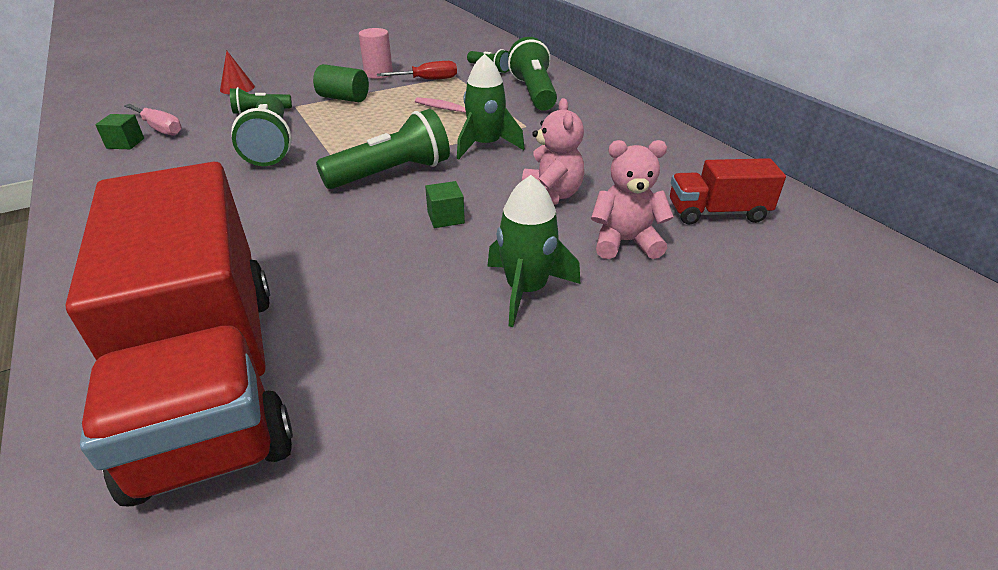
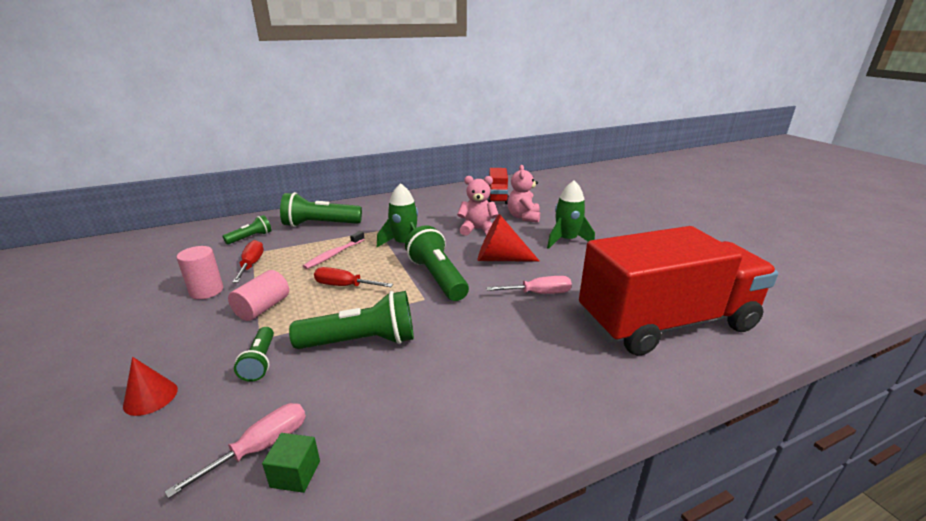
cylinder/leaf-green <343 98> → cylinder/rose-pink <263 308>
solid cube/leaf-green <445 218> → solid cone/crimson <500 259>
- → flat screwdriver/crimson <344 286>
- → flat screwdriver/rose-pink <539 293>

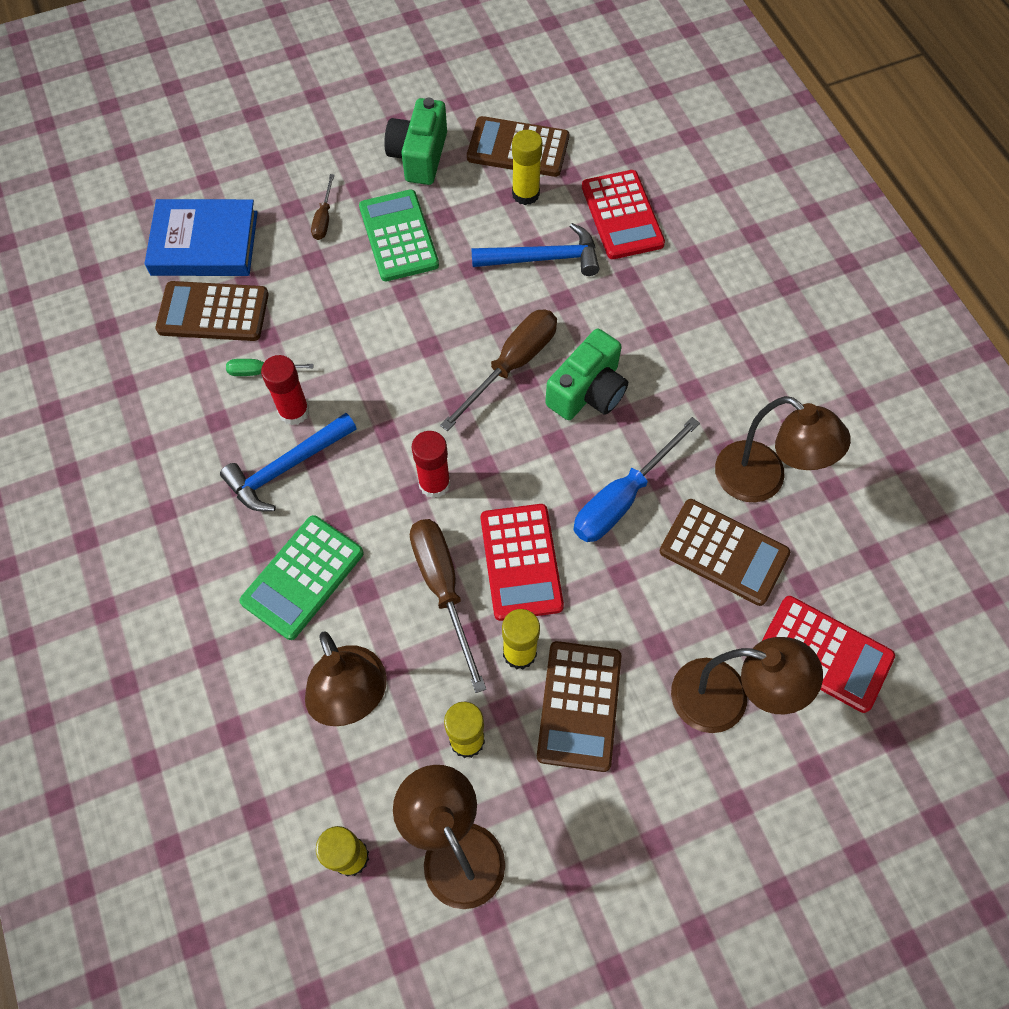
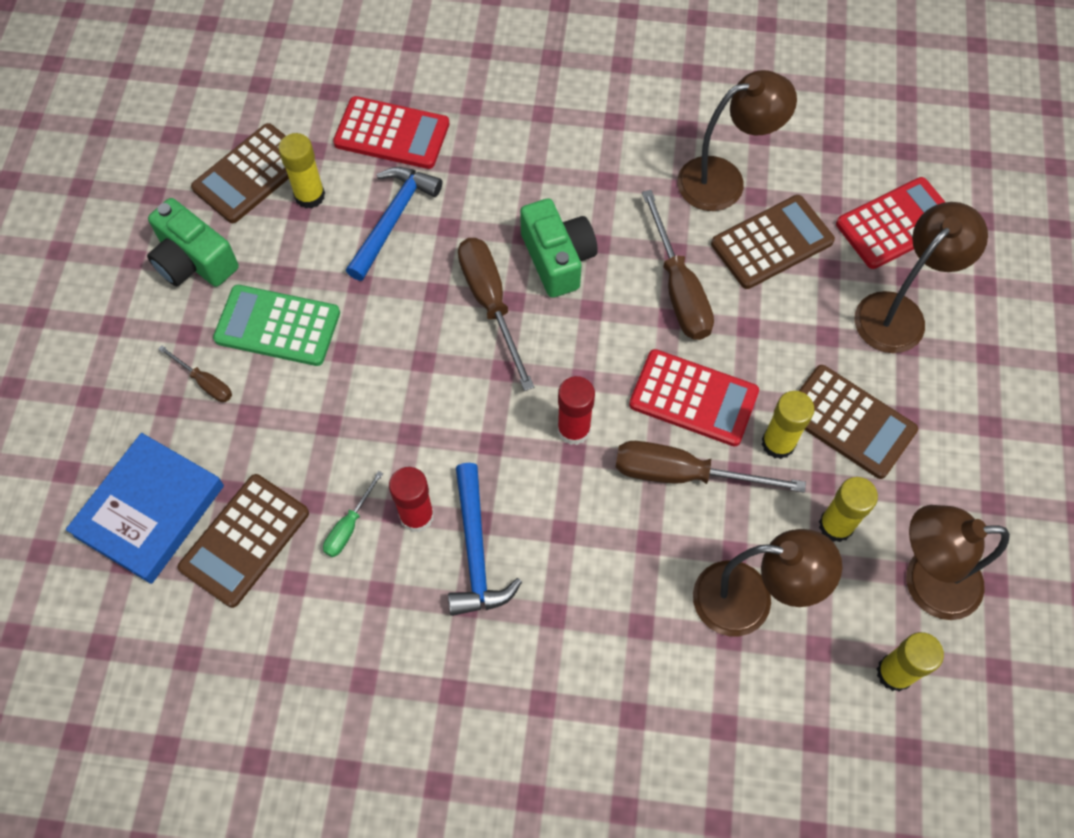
flat screwdriver/cobalt <622 498> → flat screwdriver/dark brown <678 288>
pocket calculator/leaf-green <302 577> → -

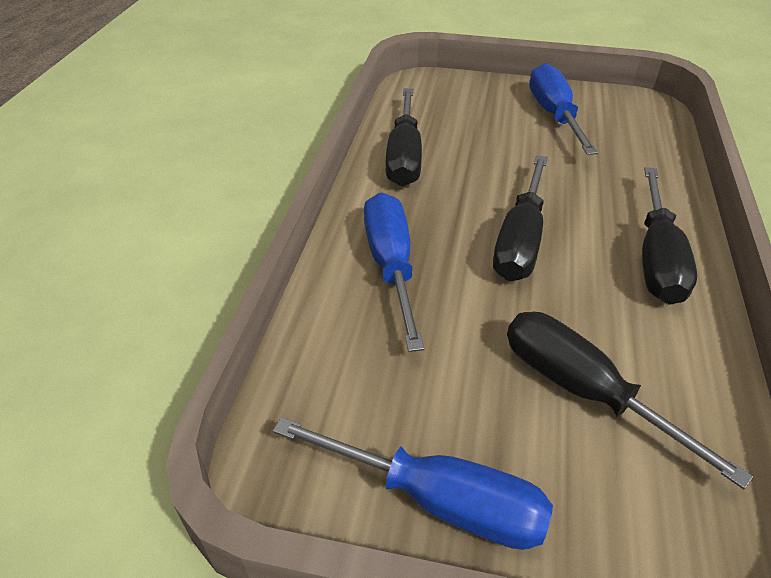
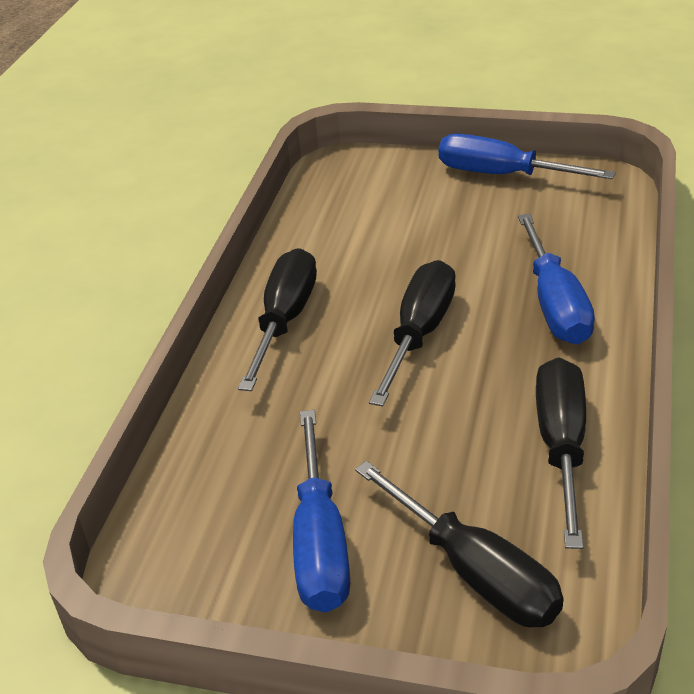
flat screwdriver/black <584 391> → flat screwdriver/black <474 571>, relocated

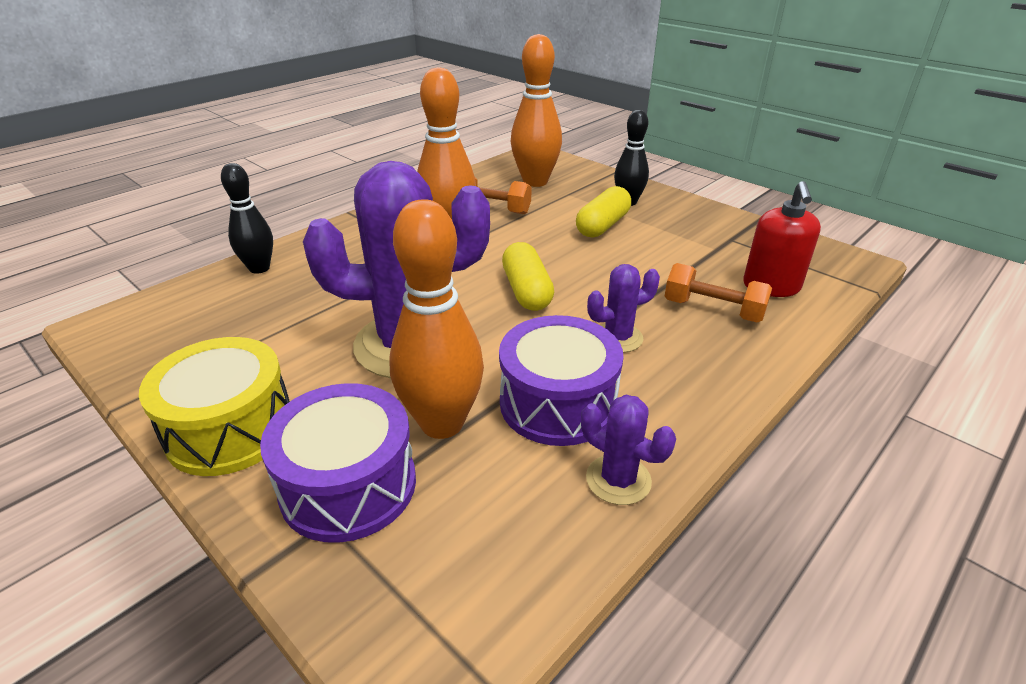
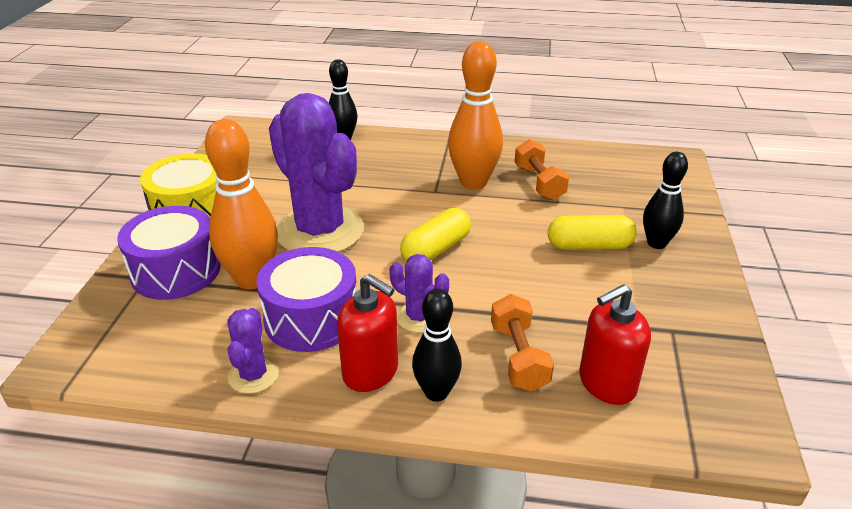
skittle/bright orange <535 181> → -
- → pump bottle/crimson <371 372>
- → skittle/black <436 392>

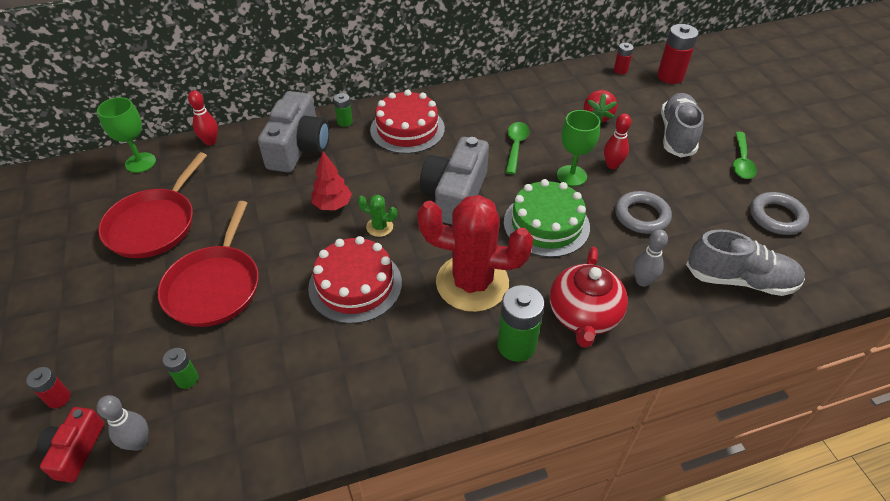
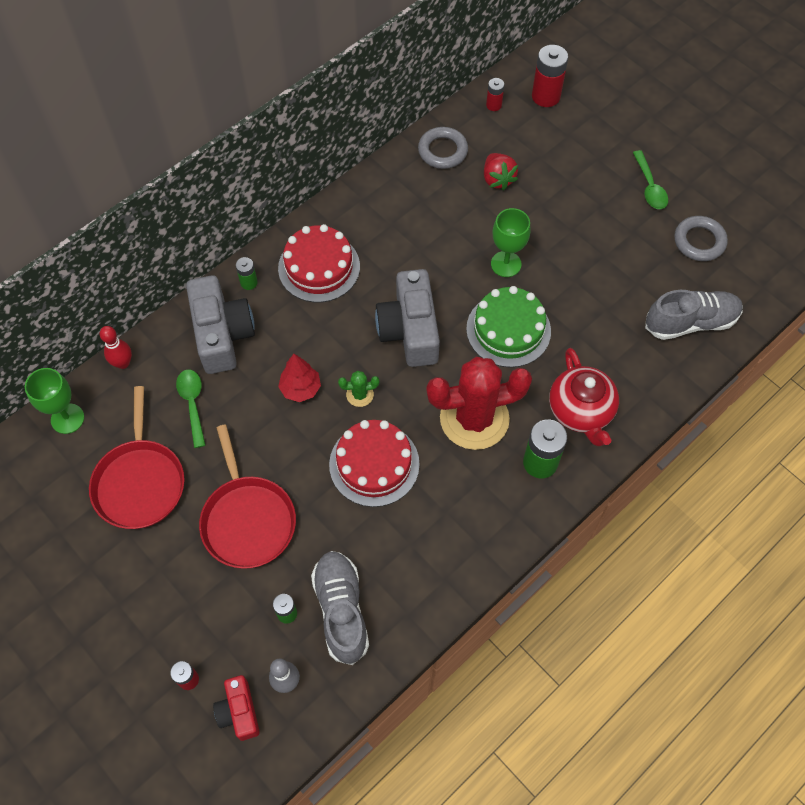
shoe/grey <677 135> → shoe/grey <341 610>, relocated
skittle/crimson <612 165> → -
spoon/leaf-green <515 146> → spoon/leaf-green <193 404>, relocated
hoop/grey <641 216> → hoop/grey <442 151>, relocated
skittle/grey <642 281> → -

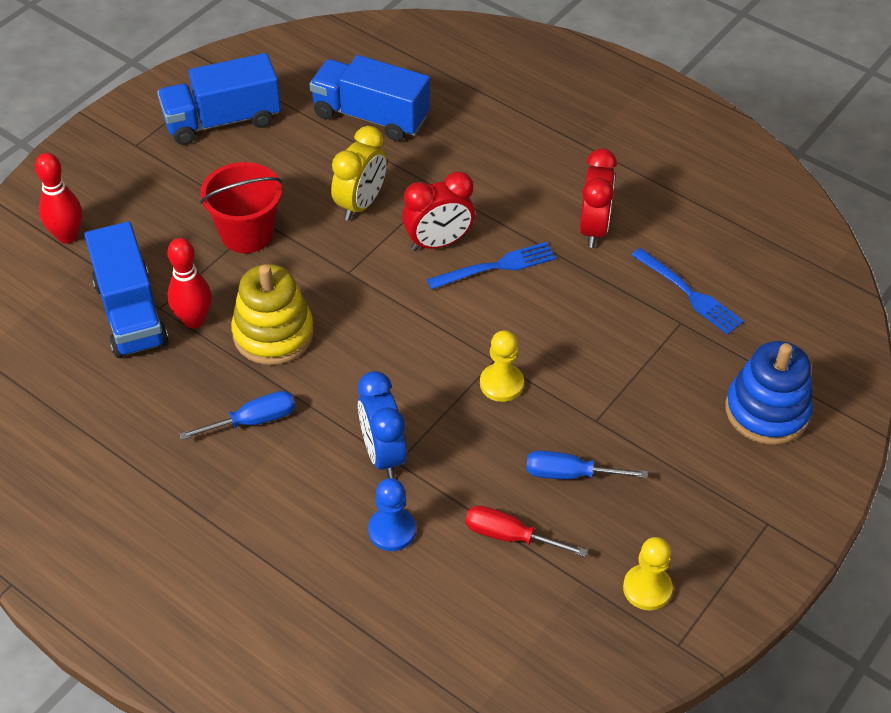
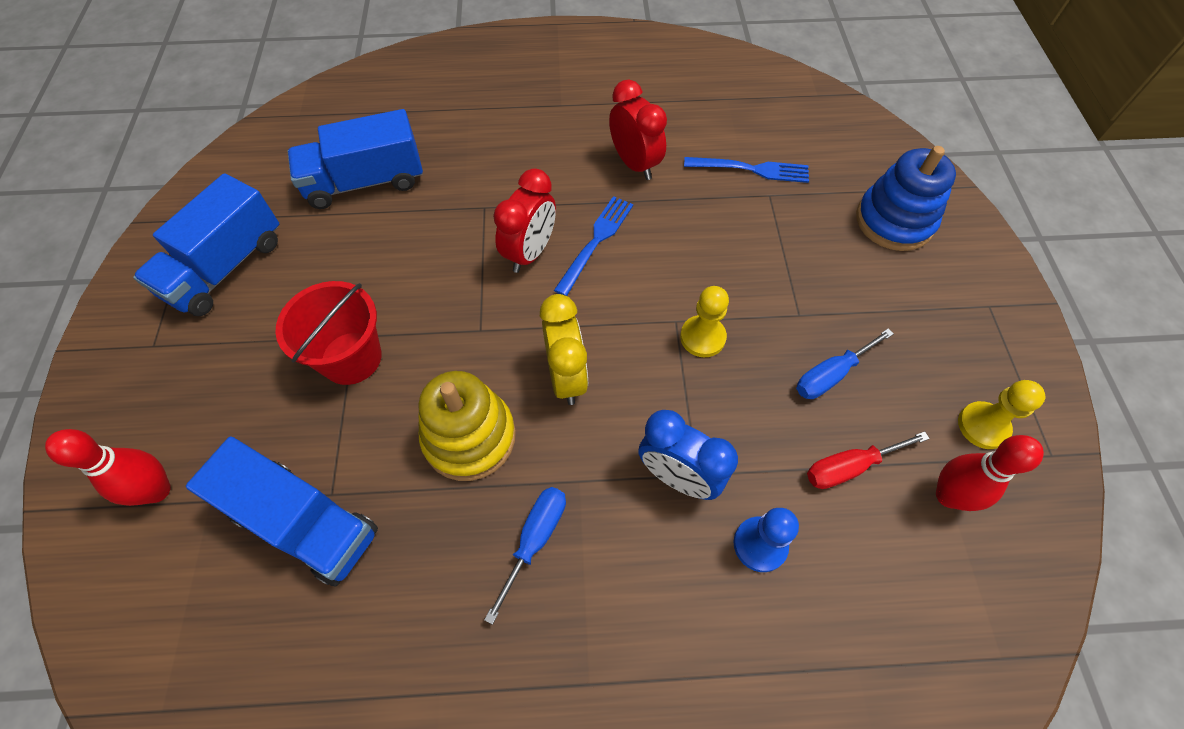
clock/golden <360 204> → clock/golden <566 376>, relocated
skittle/crimson <194 320> → skittle/crimson <948 495>, relocated

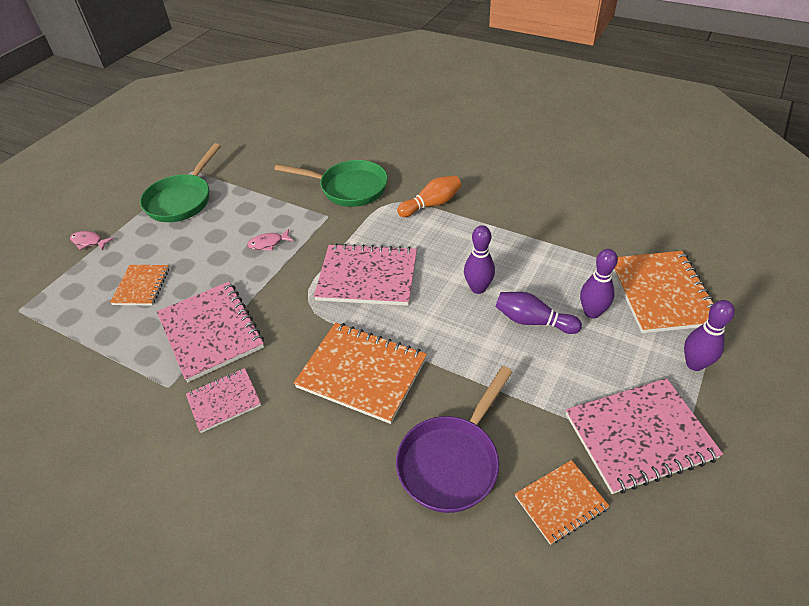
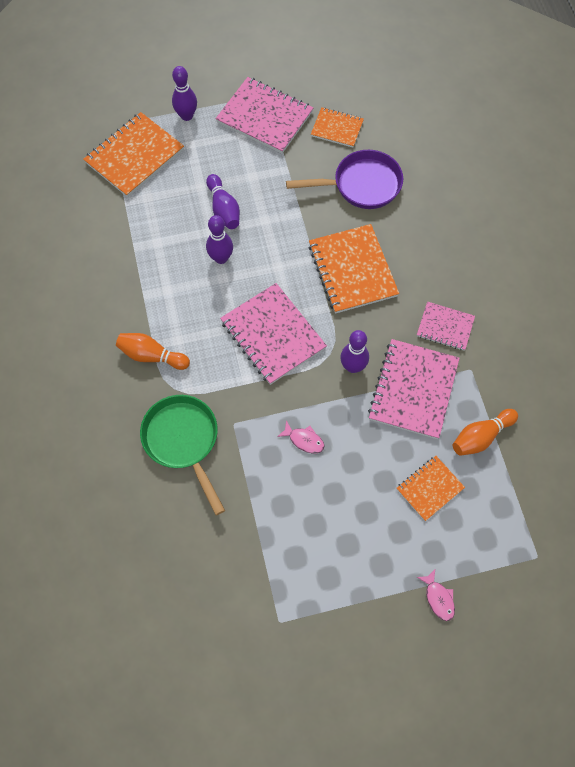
pan/leaf-green <182 200> → -
skittle/purple <592 312> → skittle/purple <353 366>, relocated
- → skittle/bright orange <481 436>

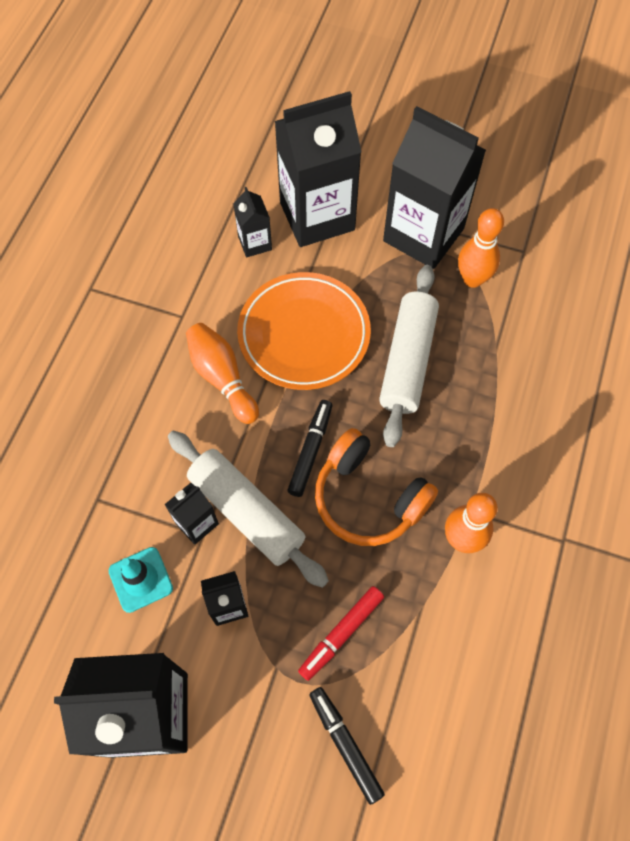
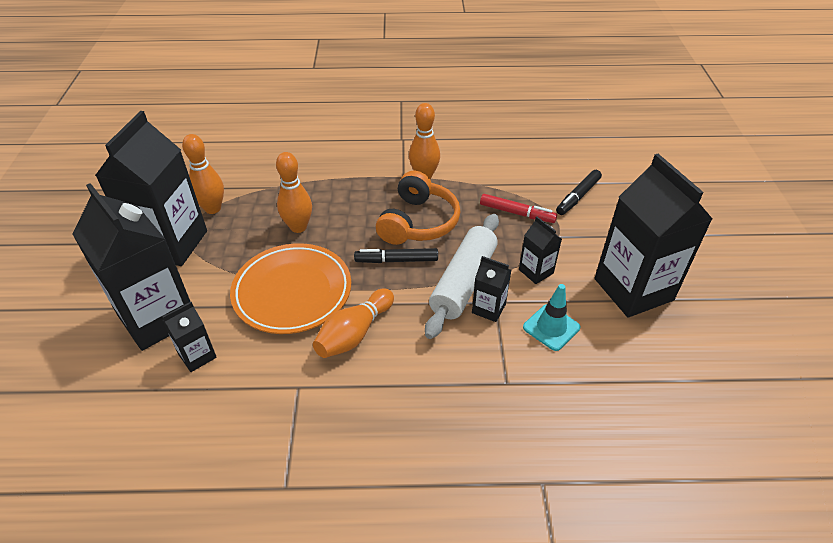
rolling pin/snow-white <407 360> → skittle/bright orange <298 227>

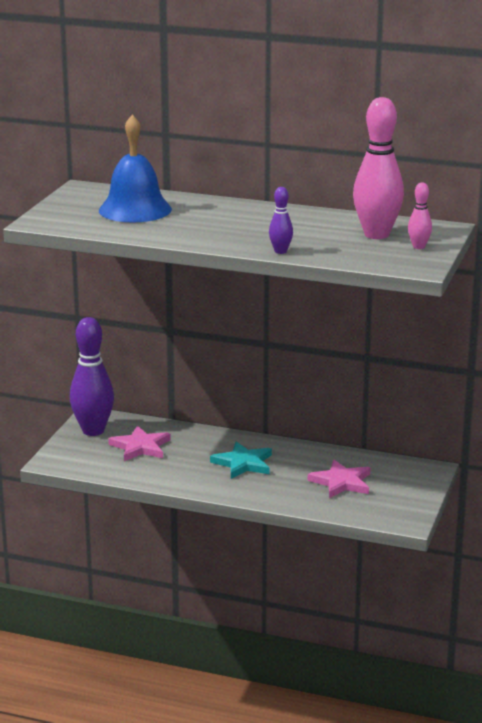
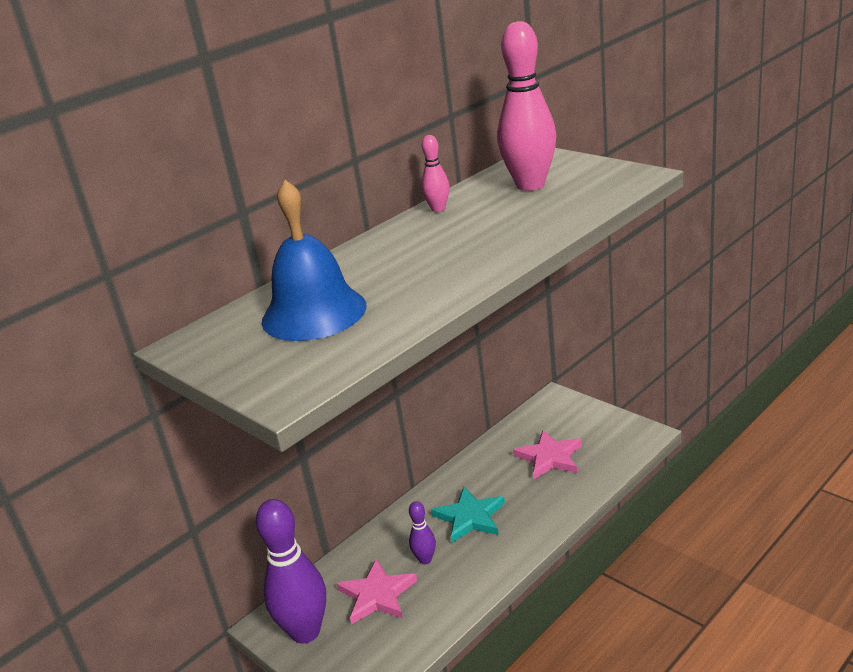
skittle/rose-pink <418 247> → skittle/rose-pink <438 209>, relocated
skittle/purple <280 251> → skittle/purple <425 559>, relocated

